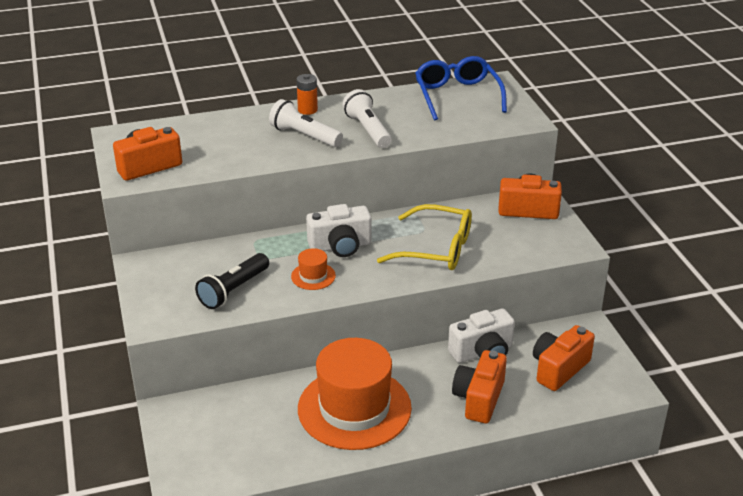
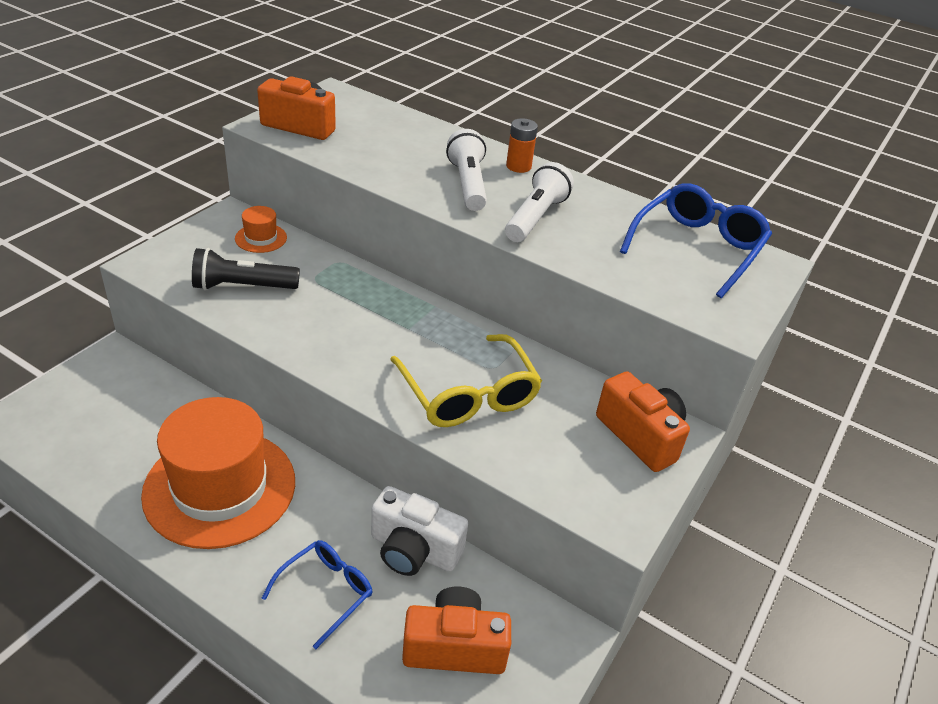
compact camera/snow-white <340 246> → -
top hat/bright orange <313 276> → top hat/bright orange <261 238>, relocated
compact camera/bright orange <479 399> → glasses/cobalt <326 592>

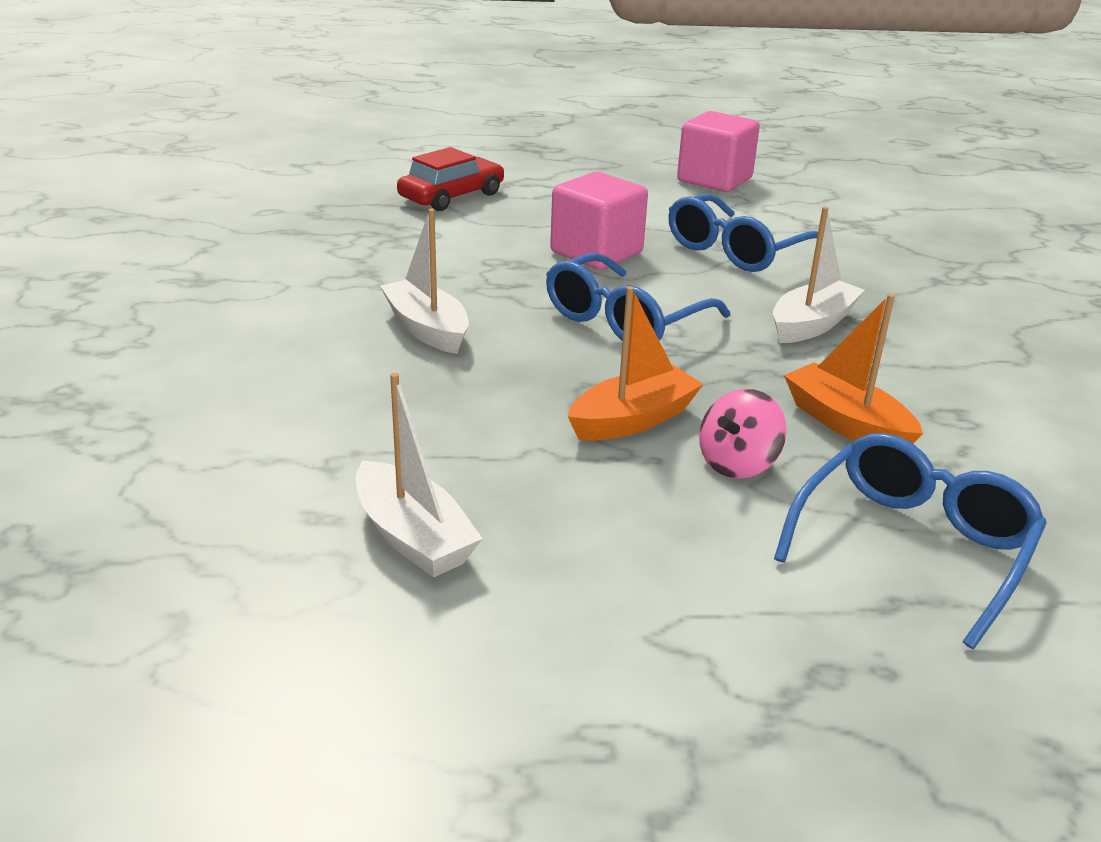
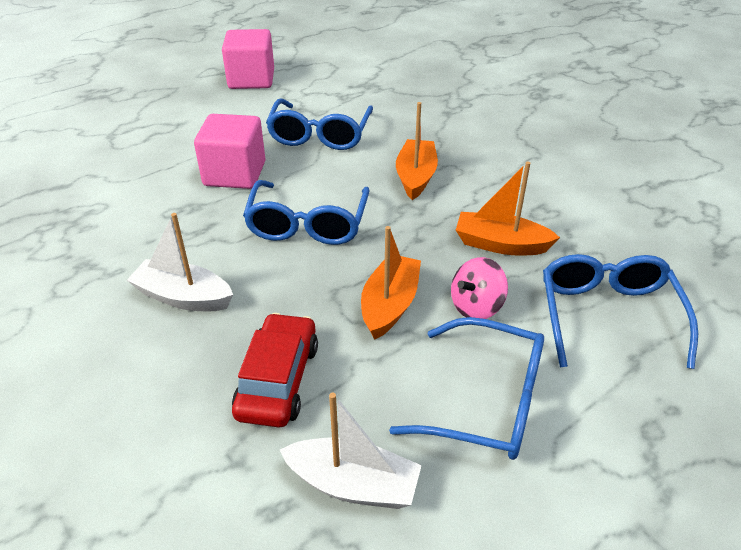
toy car/crimson <452 196> → toy car/crimson <278 380>, relocated
boat/snow-white <812 324> → boat/bright orange <416 177>
spinning top/rose-pink <737 464> → spinning top/rose-pink <476 306>, 45 degrees clockwise
- → glasses/cobalt <486 402>

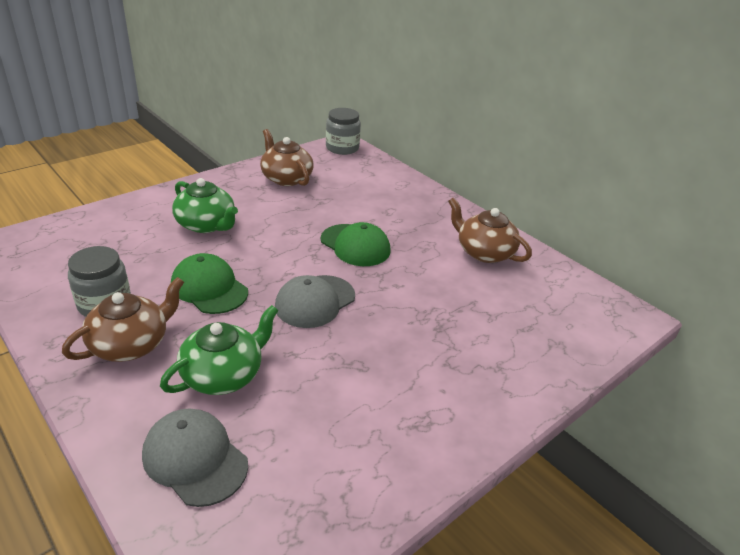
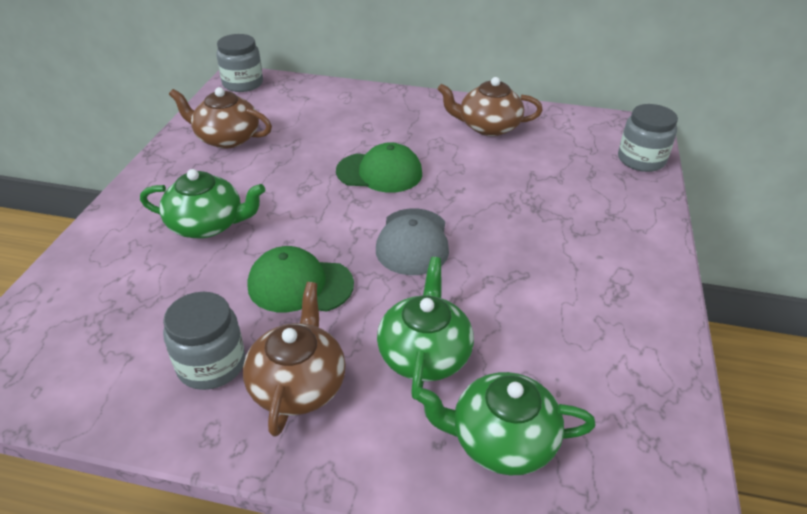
baseball cap/grey <195 459> → tea pot/leaf-green <500 440>
- → preserve jar/grey <641 160>

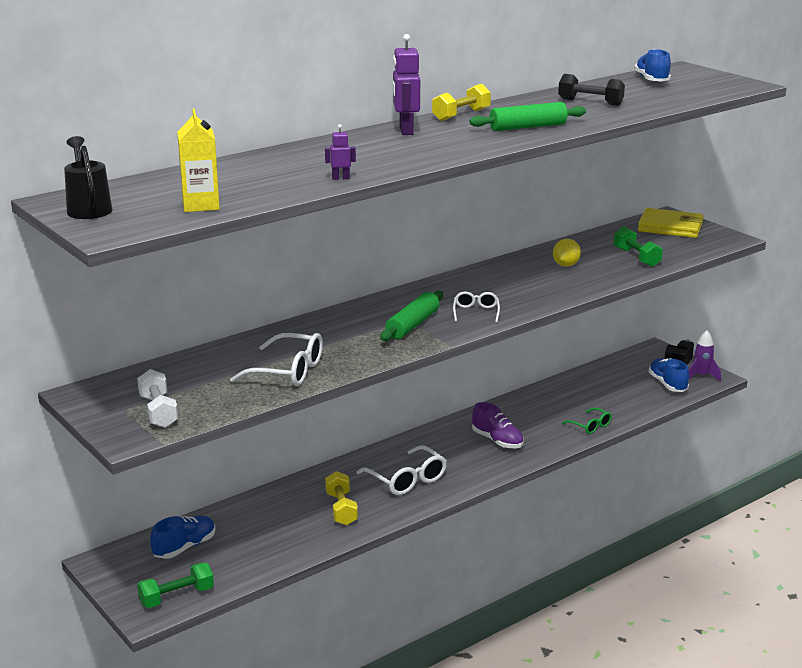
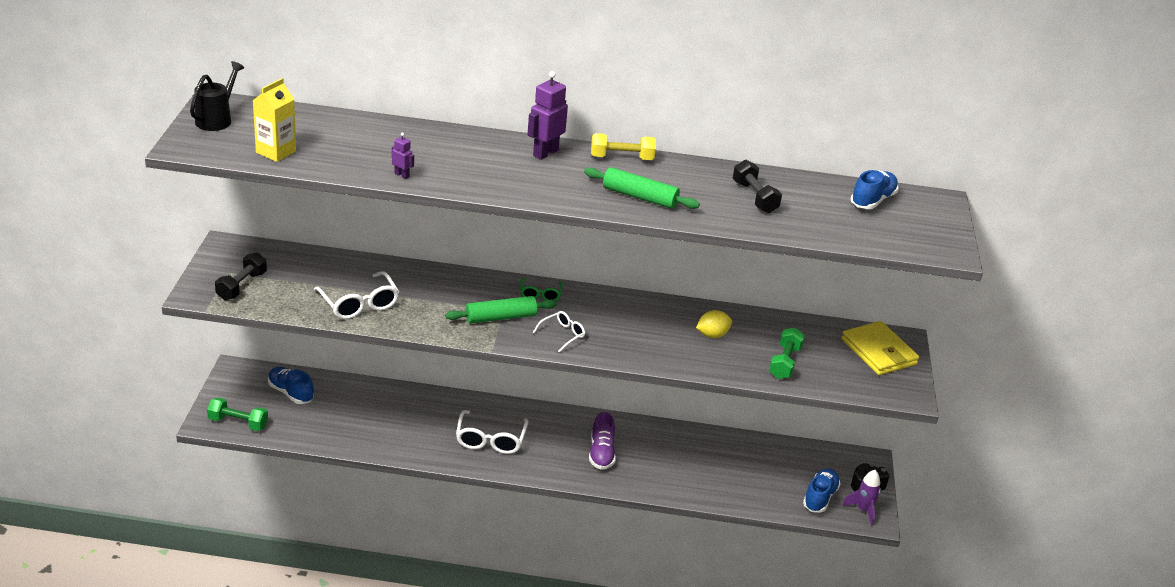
dumbbell/snow-white <158 411> → dumbbell/black <242 286>
glasses/leaf-green <590 426> → glasses/leaf-green <540 294>, relocated
dumbbell/golden <341 509> → -
shoe/cobalt <185 547> → shoe/cobalt <291 393>, 135 degrees counterclockwise

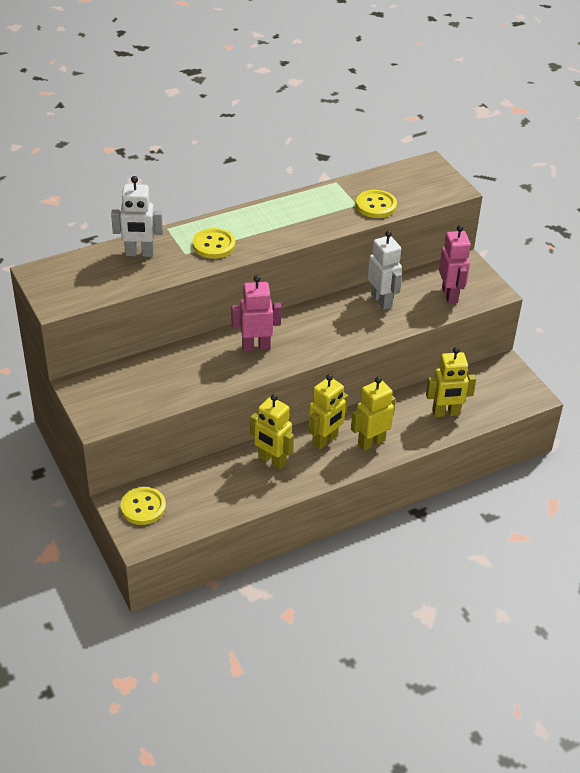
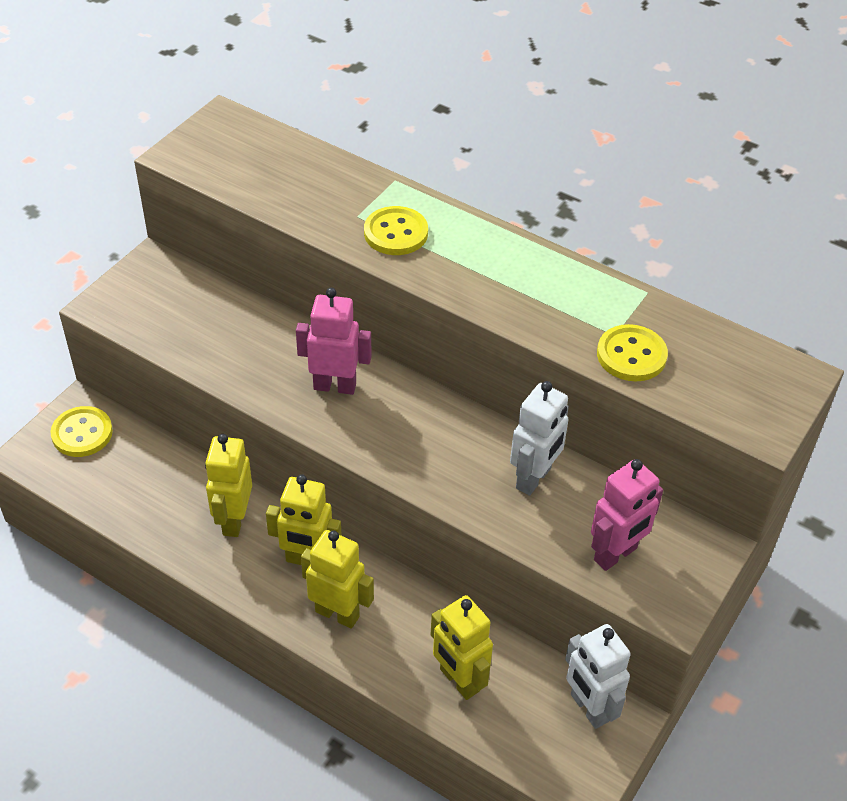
robot/snow-white <139 253> → robot/snow-white <589 708>, relocated
robot/rose-pink <256 346> → robot/rose-pink <335 386>, 45 degrees counterclockwise

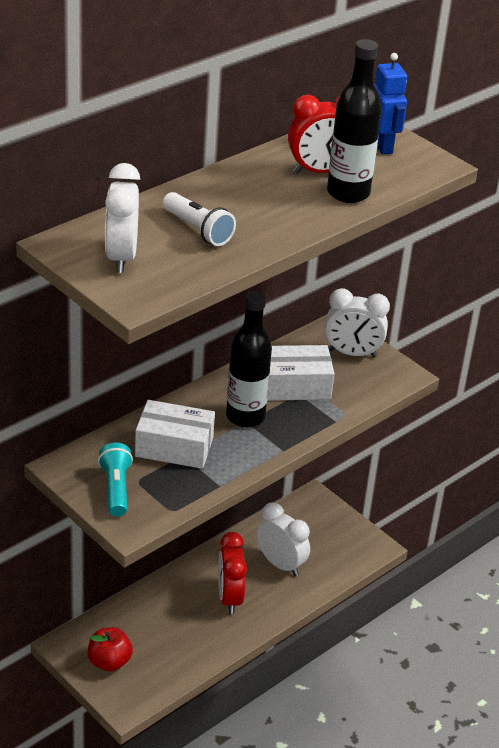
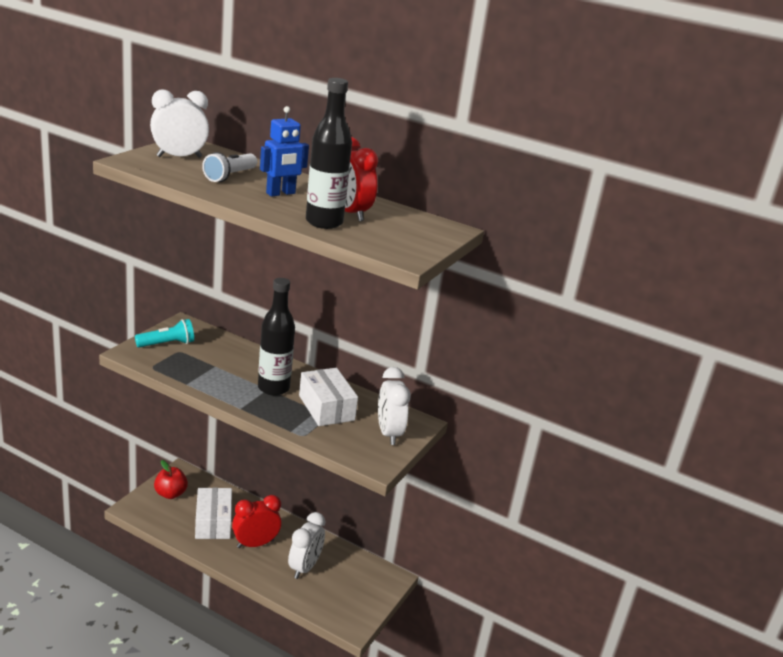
robot/cobalt <382 146> → robot/cobalt <281 193>, relocated
package/snow-white <174 447> → package/snow-white <213 522>, relocated

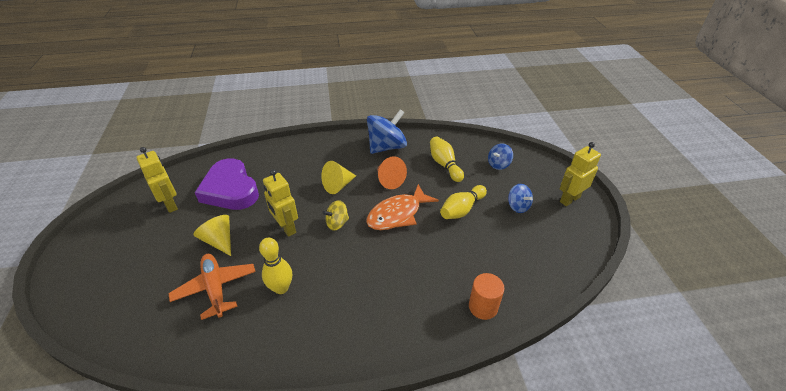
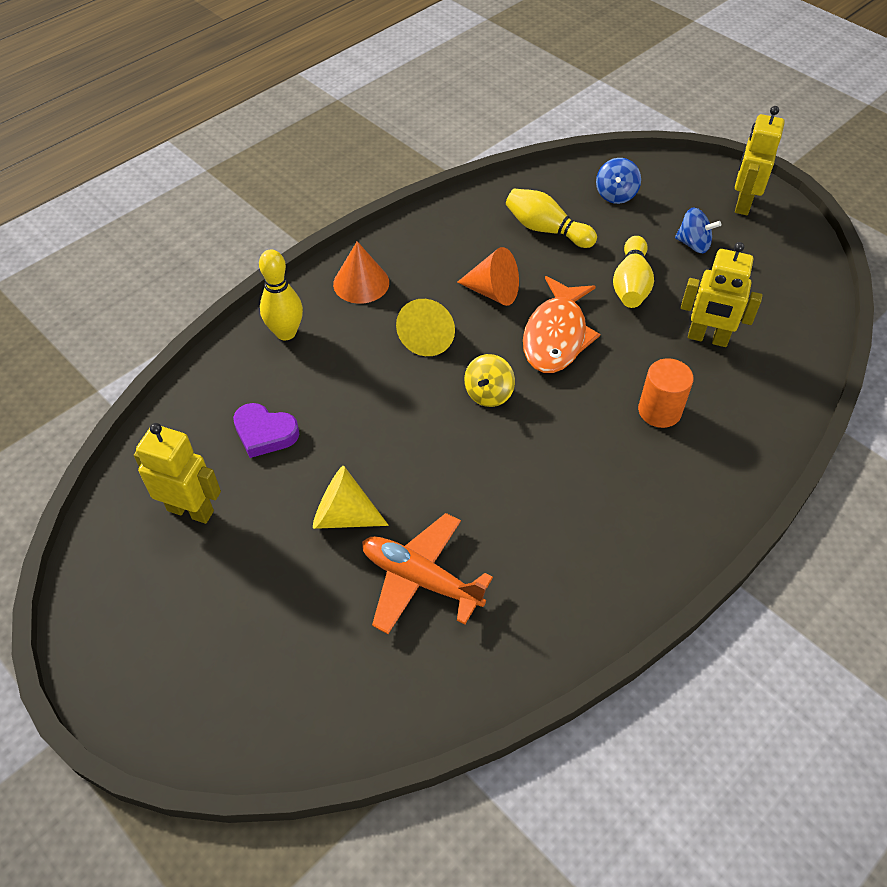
spinning top/cobalt <386 147> → -
heart/purple <230 190> → heart/purple <265 433>, x0.53
robot/golden <286 228> → robot/golden <707 338>, relocated
skittle/golden <281 288> → skittle/golden <286 333>, relocated
cylinder/bright orange <483 307> → cylinder/bright orange <659 411>, relocated
- → solid cone/bright orange <361 283>

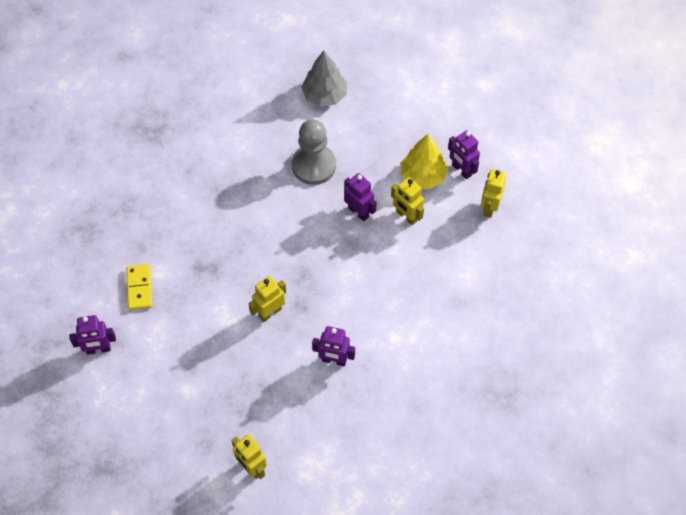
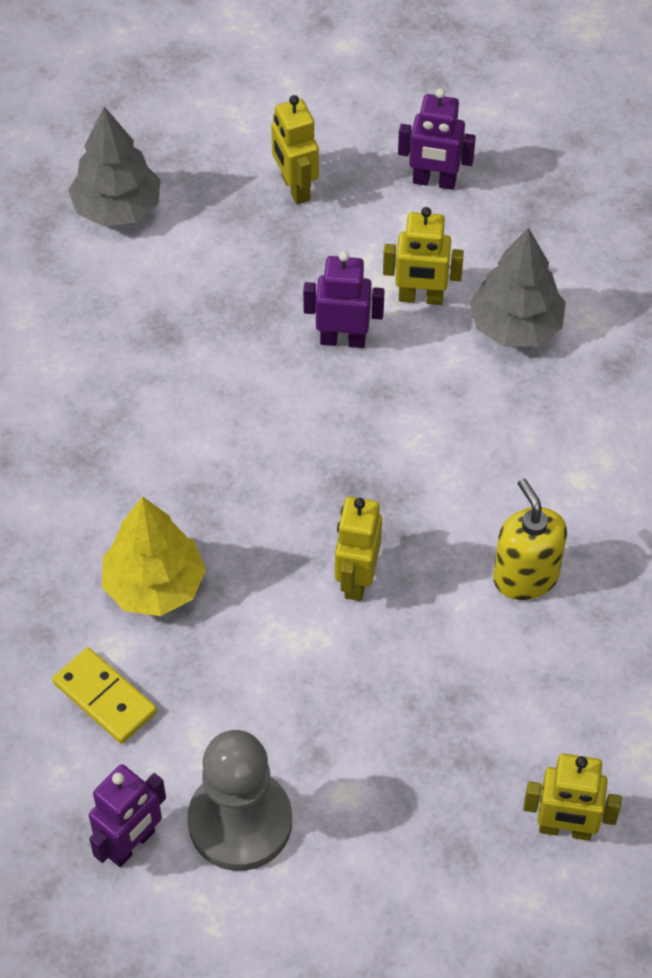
chess pawn/grey <313 165> → chess pawn/grey <240 822>, relocated
tree/golden <423 176> → tree/golden <154 585>, relocated
robot/golden <489 207> → robot/golden <295 188>, relocated
robot/purple <334 360> → pump bottle/golden <525 577>
- → tree/grey <515 326>

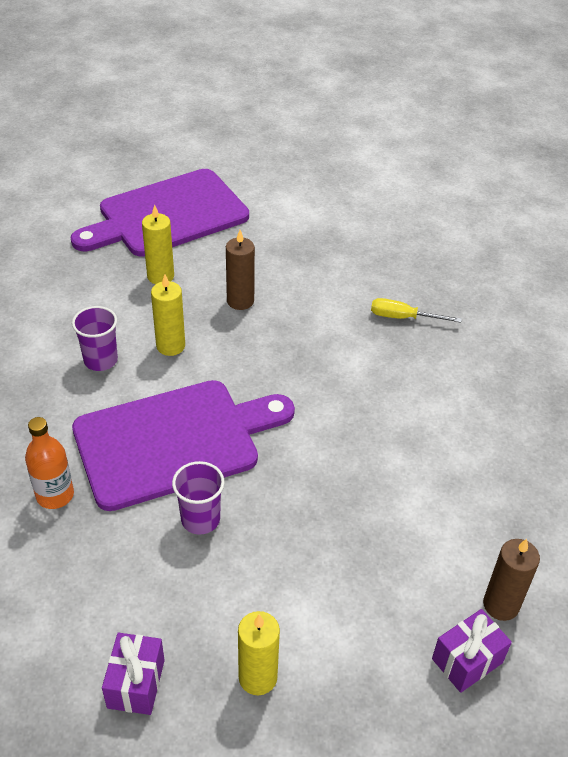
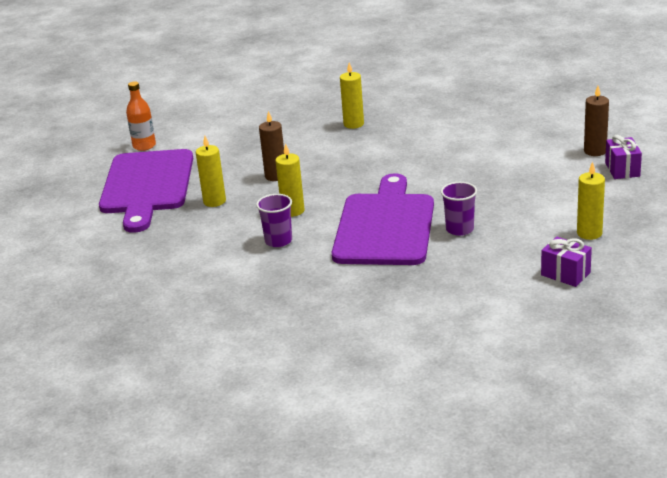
flat screwdriver/golden <403 317> → candle/golden <353 124>
flask/bright orange <55 495> → flask/bright orange <144 146>, relocated

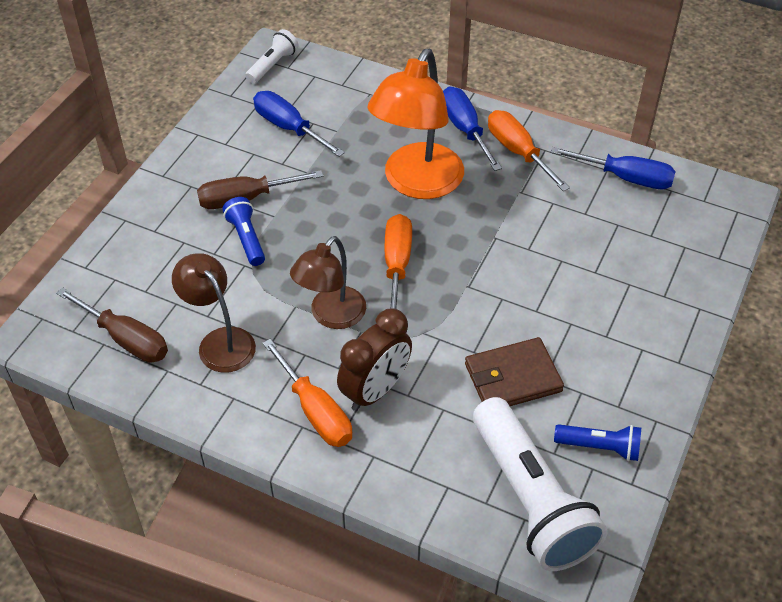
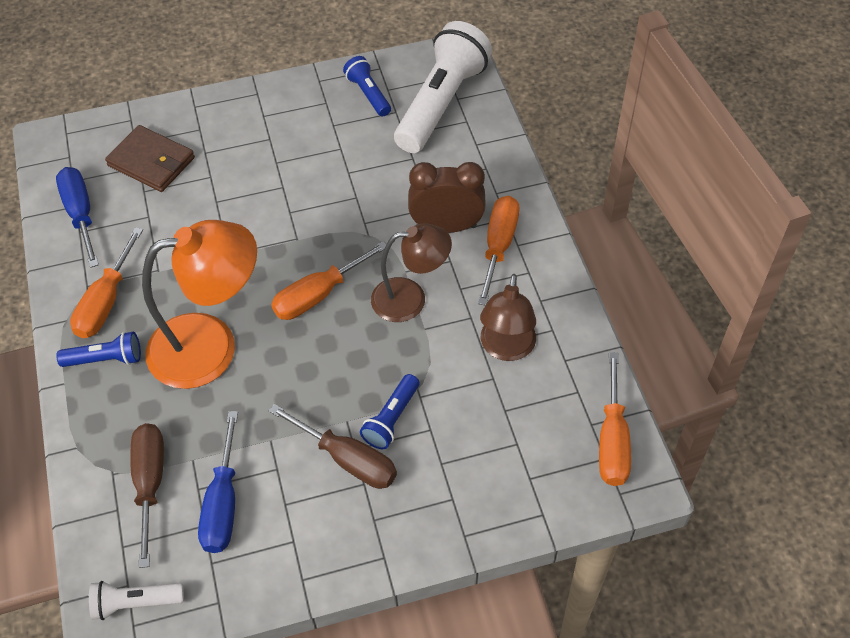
flat screwdriver/cobalt <465 129> → torch/cobalt <105 359>
flat screwdriver/dark brown <126 339> → flat screwdriver/dark brown <150 483>, relocated
wallet/dark brown <512 378> → wallet/dark brown <151 162>, relocated
- → flat screwdriver/bright orange <612 440>

